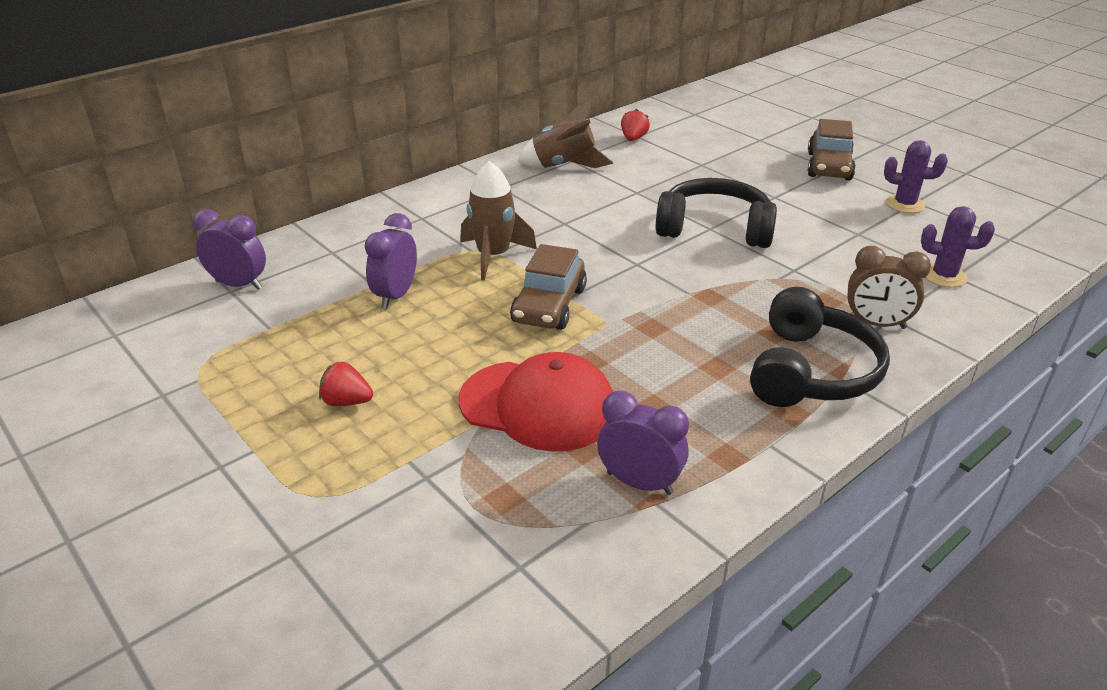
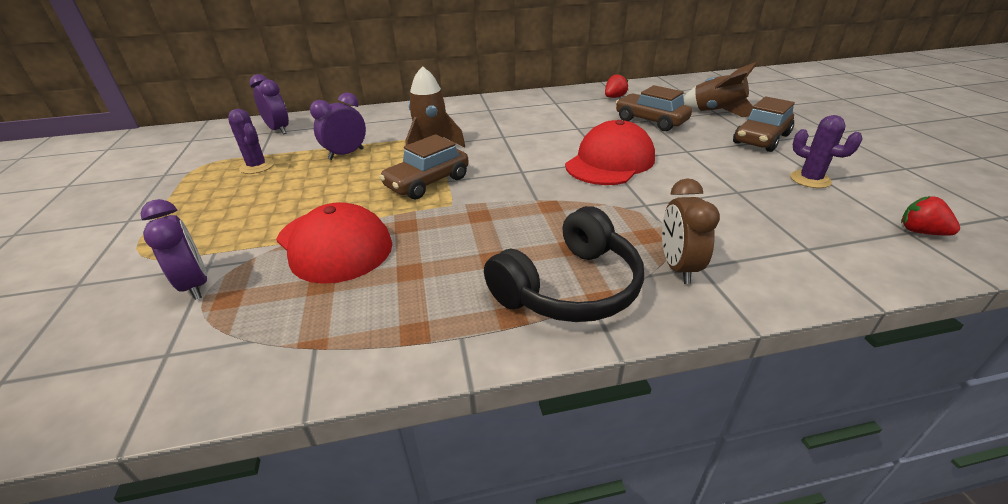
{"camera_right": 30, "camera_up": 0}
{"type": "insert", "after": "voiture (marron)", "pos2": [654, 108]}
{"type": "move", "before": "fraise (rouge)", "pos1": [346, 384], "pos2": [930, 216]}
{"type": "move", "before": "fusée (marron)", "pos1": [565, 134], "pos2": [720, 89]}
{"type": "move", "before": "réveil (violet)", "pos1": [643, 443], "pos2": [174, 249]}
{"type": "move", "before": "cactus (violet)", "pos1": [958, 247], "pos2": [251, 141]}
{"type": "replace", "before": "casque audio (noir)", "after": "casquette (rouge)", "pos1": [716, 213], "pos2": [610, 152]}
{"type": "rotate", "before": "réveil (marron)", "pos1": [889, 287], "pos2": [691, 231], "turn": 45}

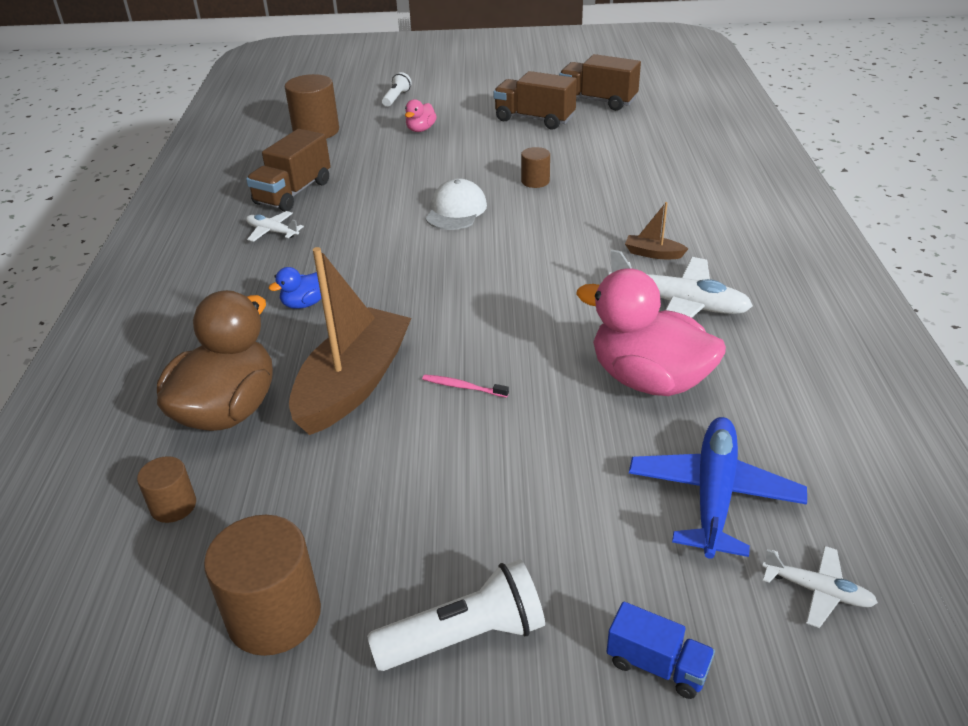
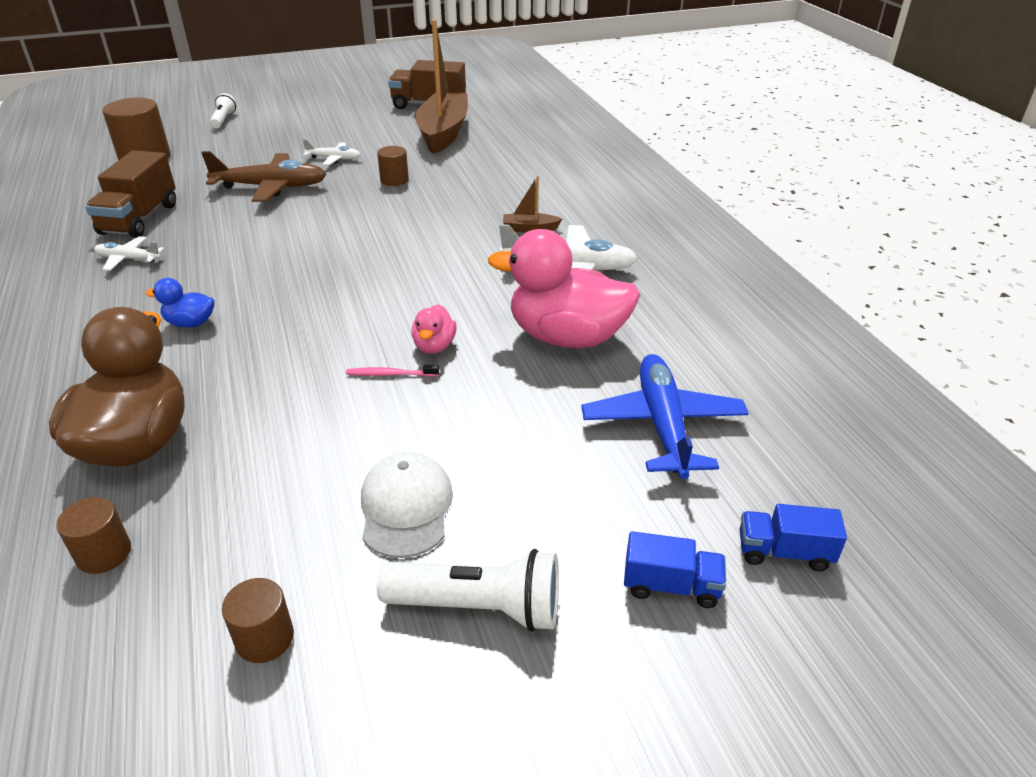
{"camera_right": -20, "camera_up": 0}
{"type": "delete", "before": "camion (marron)", "pos1": [535, 100]}
{"type": "insert", "after": "avion (marron)", "pos2": [263, 176]}
{"type": "insert", "after": "camion (bleu)", "pos2": [793, 537]}
{"type": "move", "before": "bateau (marron)", "pos1": [350, 341], "pos2": [441, 86]}
{"type": "move", "before": "canard (rose)", "pos1": [421, 115], "pos2": [434, 329]}
{"type": "move", "before": "casquette (blanc)", "pos1": [456, 204], "pos2": [407, 505]}
{"type": "move", "before": "avion (blanc)", "pos1": [820, 587], "pos2": [332, 152]}
{"type": "rotate", "before": "canard (bleu)", "pos1": [295, 288], "pos2": [180, 303], "turn": 60}
{"type": "rotate", "before": "lampe de poche (blanc)", "pos1": [456, 615], "pos2": [468, 590], "turn": 45}
{"type": "resize", "before": "cylindre (marron)", "pos1": [262, 585], "pos2": [258, 620], "scale": 0.55}

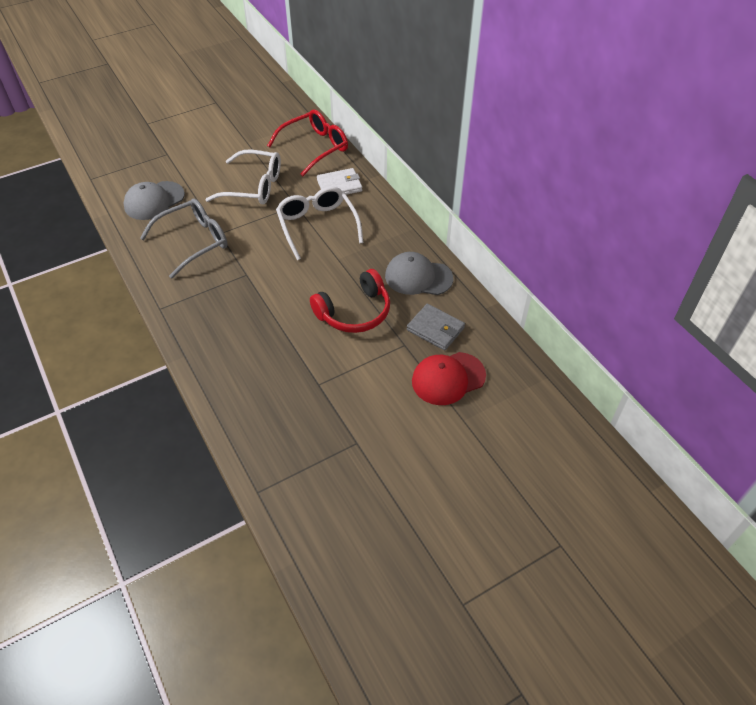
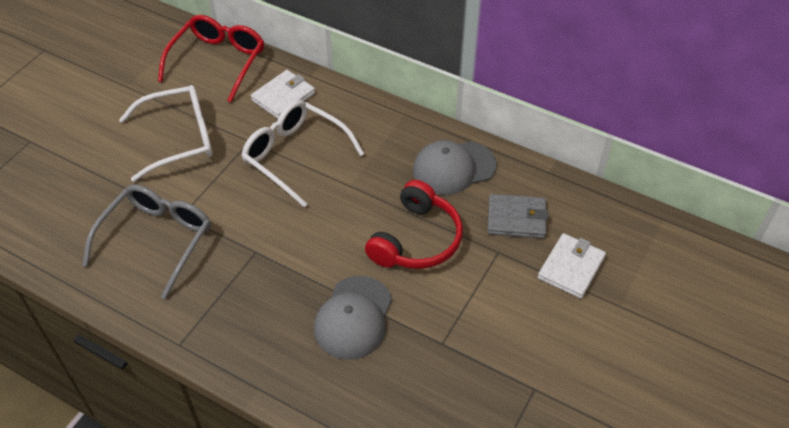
{"camera_right": -30, "camera_up": 0}
{"type": "move", "before": "casquette (gris)", "pos1": [154, 200], "pos2": [353, 318]}
{"type": "replace", "before": "casquette (rouge)", "after": "portefeuille (blanc)", "pos1": [449, 378], "pos2": [572, 266]}

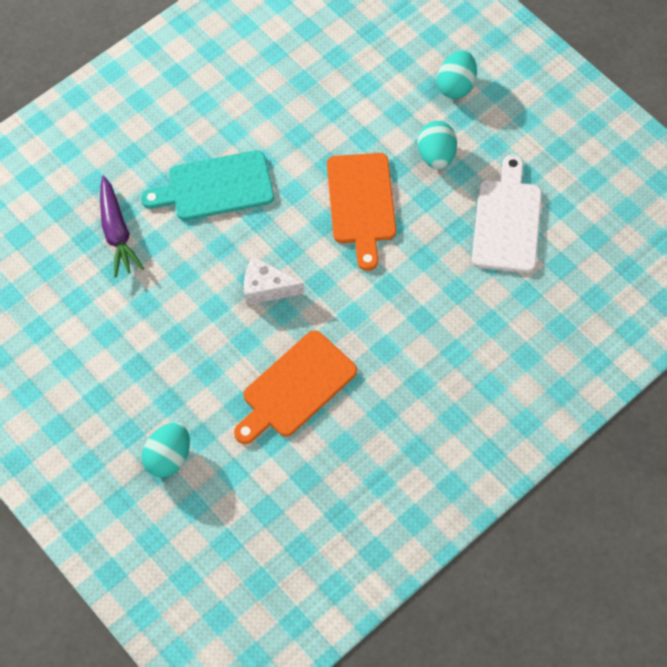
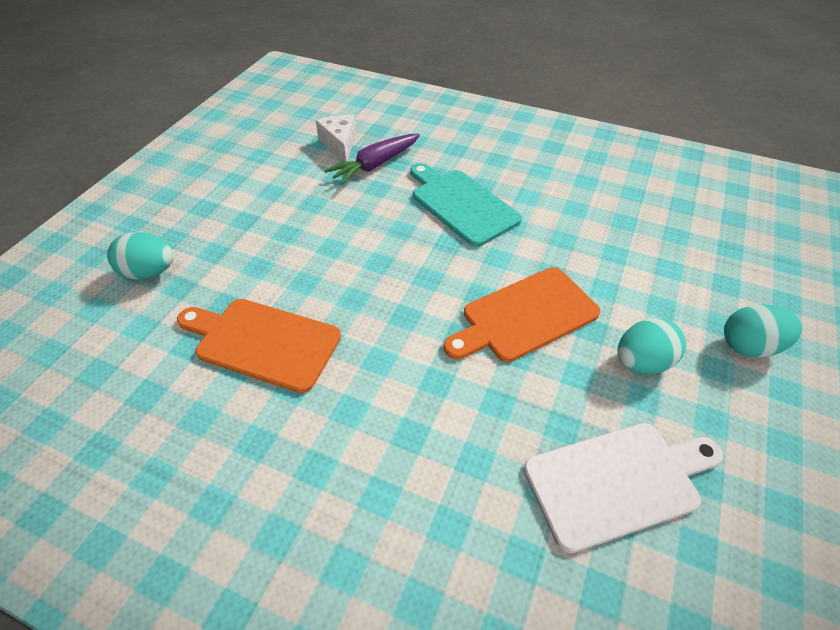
{"camera_right": 65, "camera_up": -15}
{"type": "move", "before": "fromage (blanc)", "pos1": [274, 280], "pos2": [336, 138]}

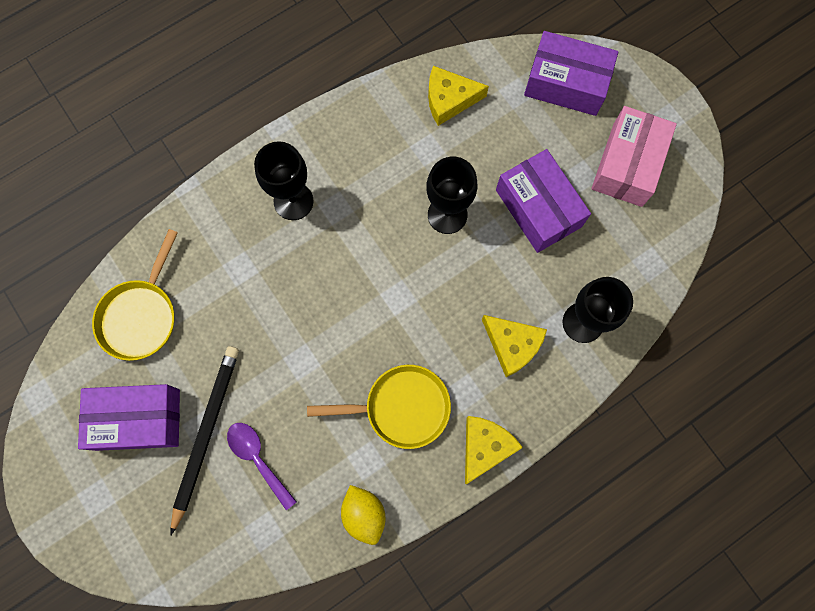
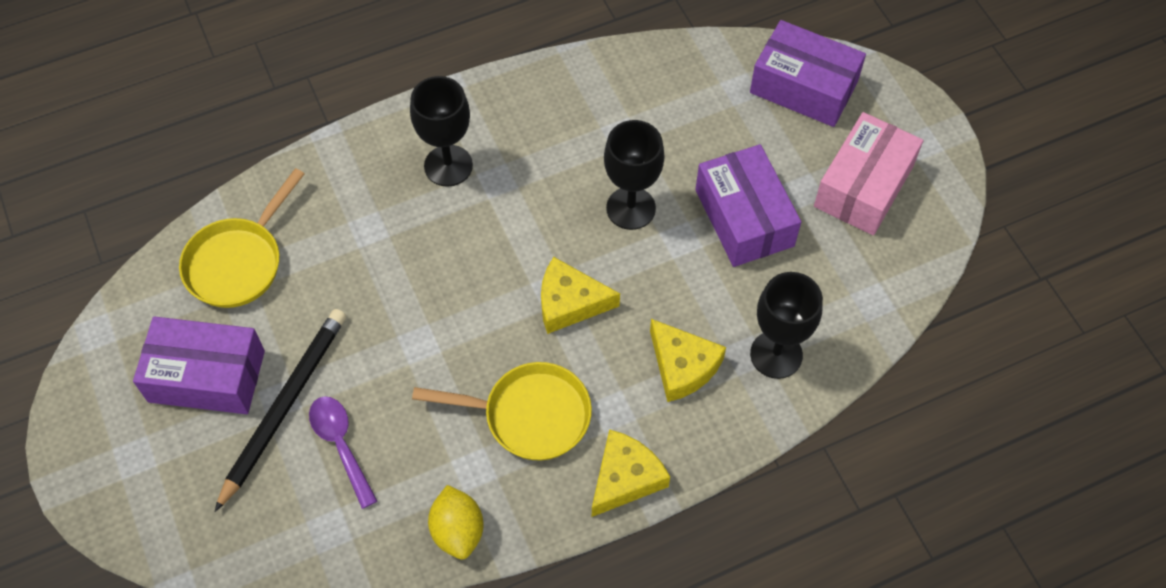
{"camera_right": 10, "camera_up": -15}
{"type": "move", "before": "fromage (jaune)", "pos1": [458, 96], "pos2": [580, 295]}

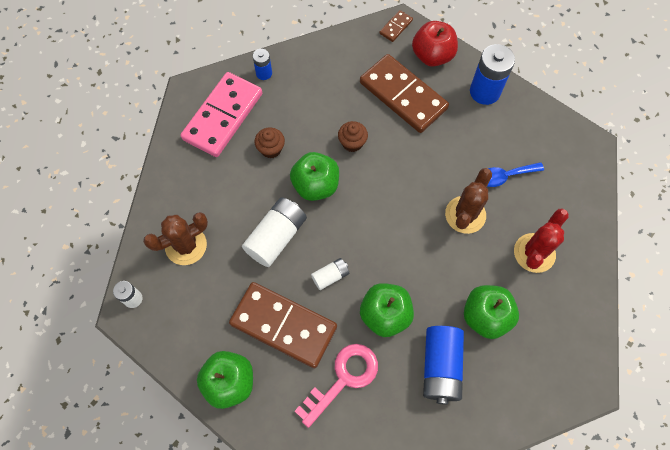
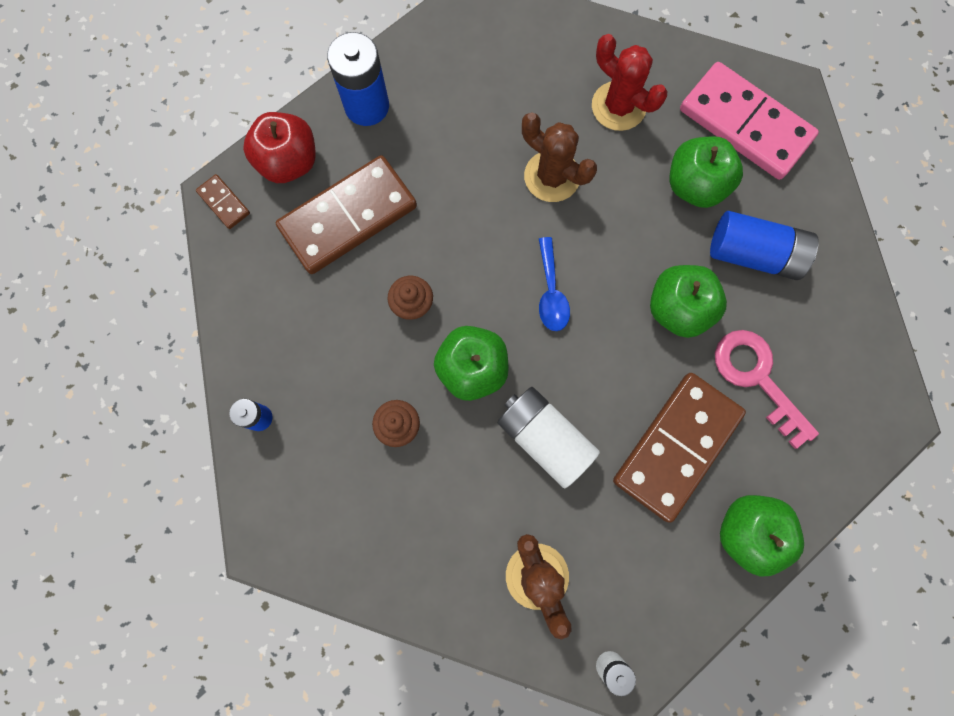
{"camera_right": -80, "camera_up": 10}
{"type": "delete", "before": "pile (blanc)", "pos1": [330, 274]}
{"type": "move", "before": "domino (rose)", "pos1": [221, 114], "pos2": [749, 121]}
{"type": "move", "before": "cuillère (bleu)", "pos1": [515, 174], "pos2": [554, 284]}

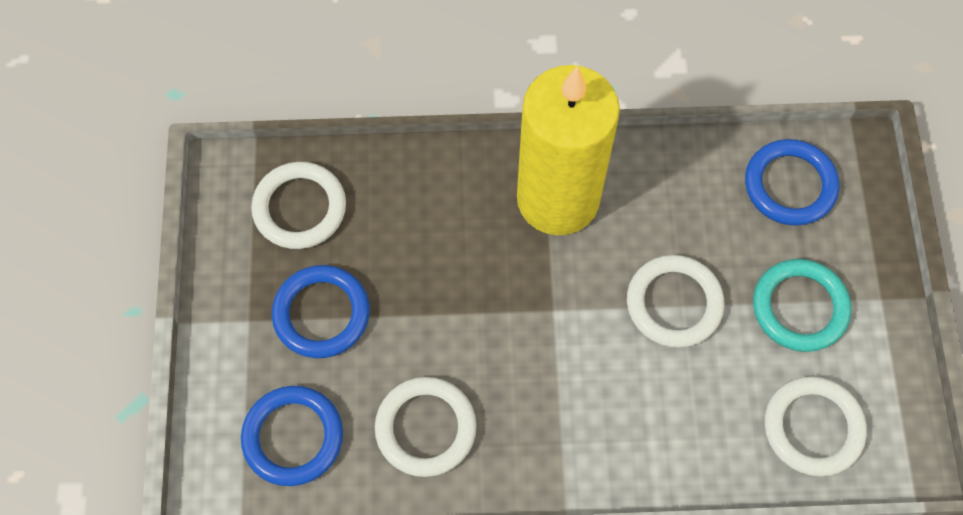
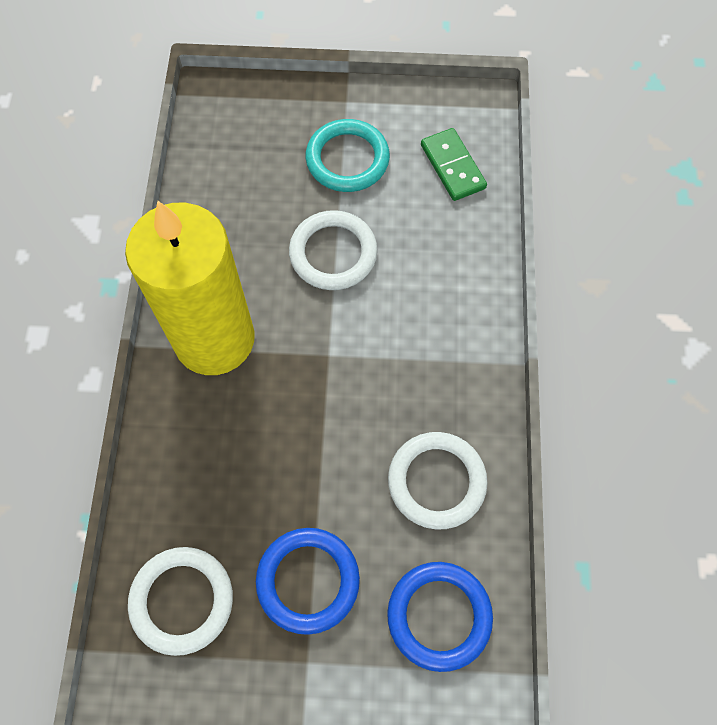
{"camera_right": -85, "camera_up": 0}
{"type": "delete", "before": "anneau (bleu)", "pos1": [792, 182]}
{"type": "replace", "before": "anneau (blanc)", "after": "domino (vert)", "pos1": [816, 426], "pos2": [454, 164]}

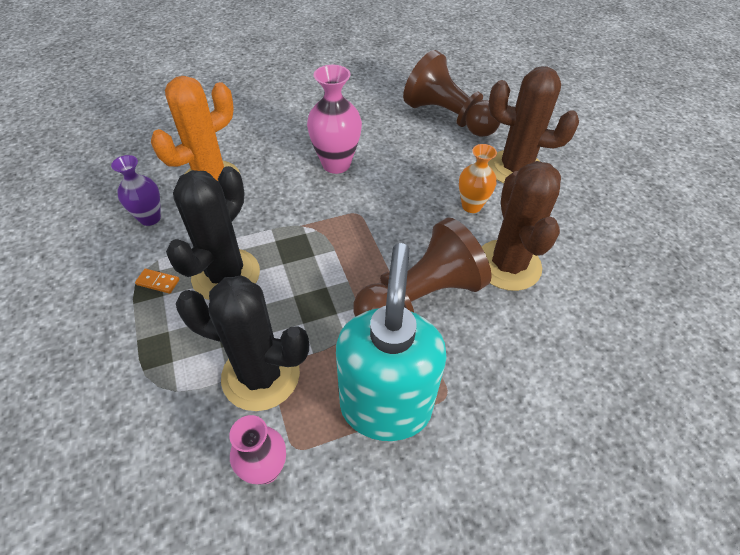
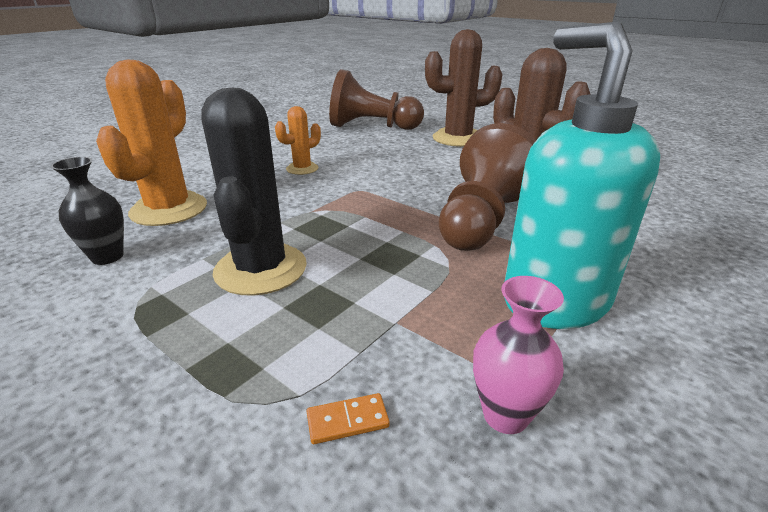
{"camera_right": -30, "camera_up": -20}
{"type": "delete", "before": "cactus (noir)", "pos1": [242, 343]}
{"type": "delete", "before": "vase (orange)", "pos1": [478, 178]}
{"type": "move", "before": "domino (orange)", "pos1": [157, 281], "pos2": [348, 418]}
{"type": "replace", "before": "vase (rose)", "after": "cactus (orange)", "pos1": [334, 119], "pos2": [298, 140]}
{"type": "recolor", "before": "vase (violet)", "after": "vase (noir)", "pos1": [136, 190], "pos2": [87, 211]}

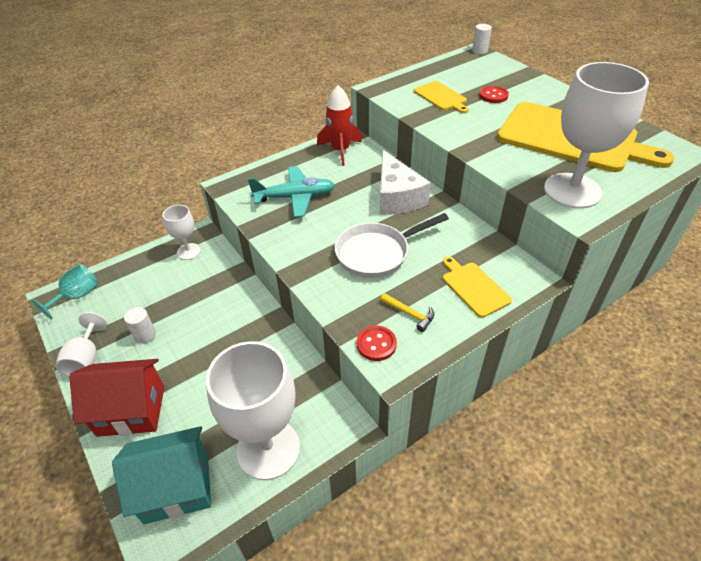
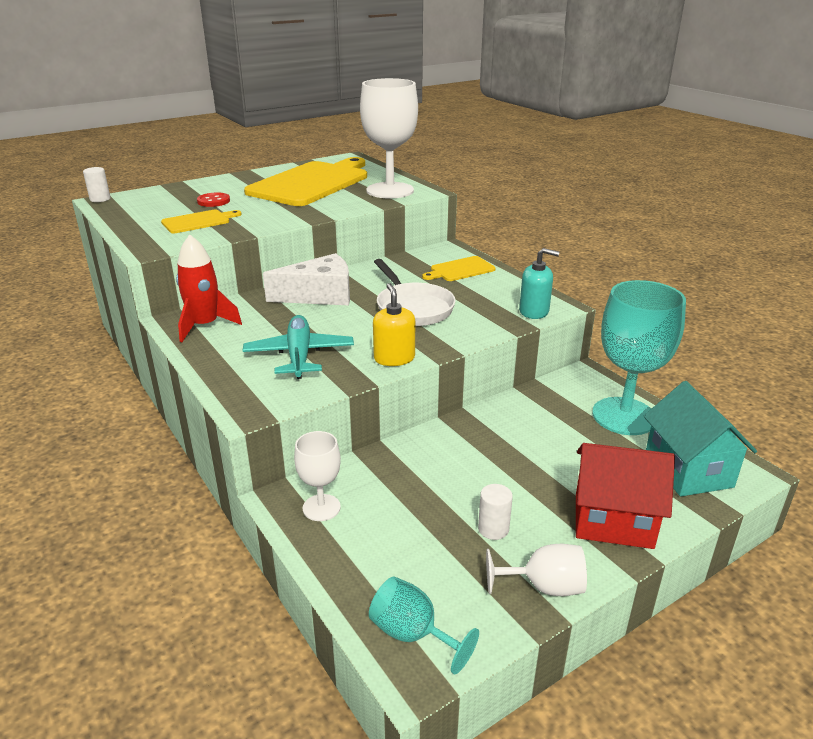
{"camera_right": -90, "camera_up": -15}
{"type": "delete", "before": "marteau (jaune)", "pos1": [407, 312]}
{"type": "insert", "after": "distributeur de savon (jaune)", "pos2": [394, 324]}
{"type": "replace", "before": "bouton (rouge)", "after": "distributeur de savon (turquoise)", "pos1": [377, 343], "pos2": [539, 283]}
{"type": "recolor", "before": "verre à pied (blanc)", "after": "verre à pied (turquoise)", "pos1": [253, 410], "pos2": [639, 357]}
{"type": "rotate", "before": "maison (rouge)", "pos1": [116, 398], "pos2": [625, 496], "turn": -75}

